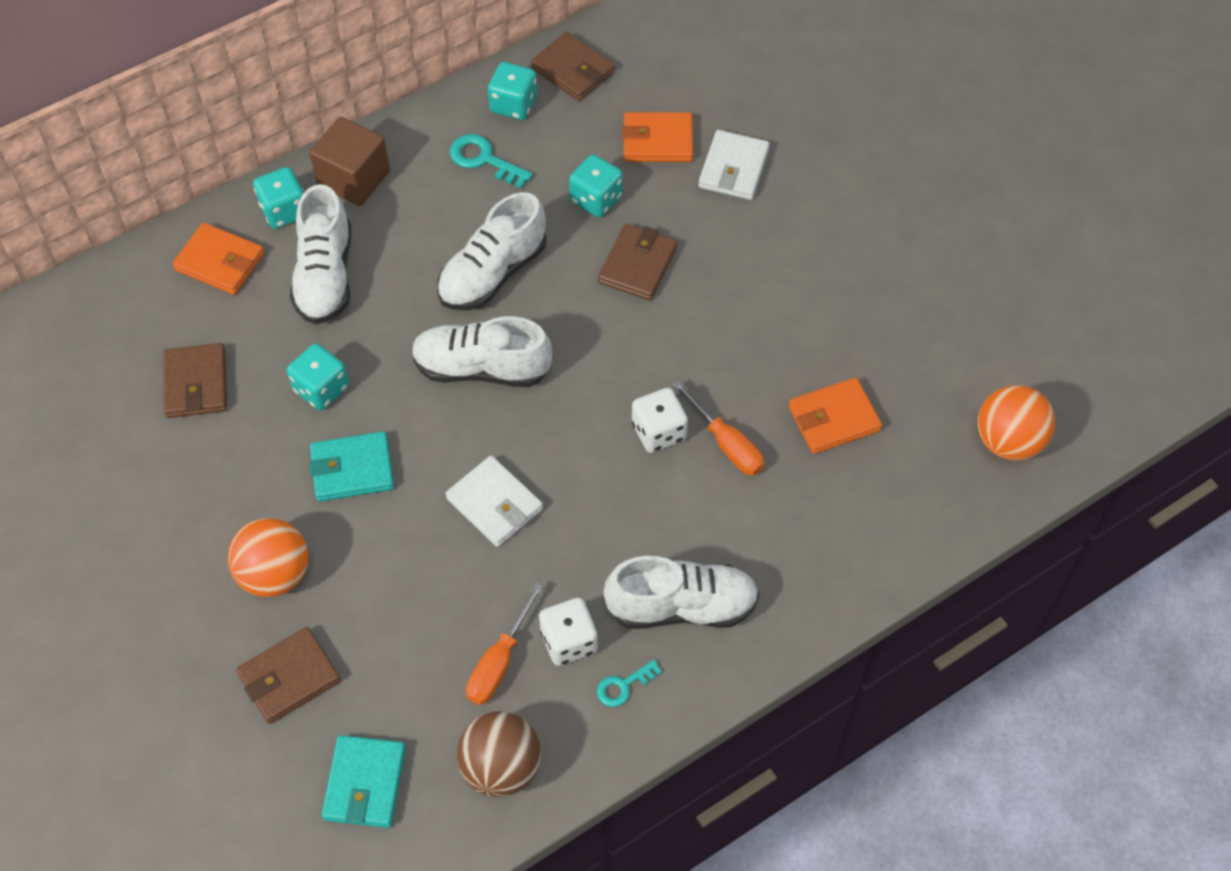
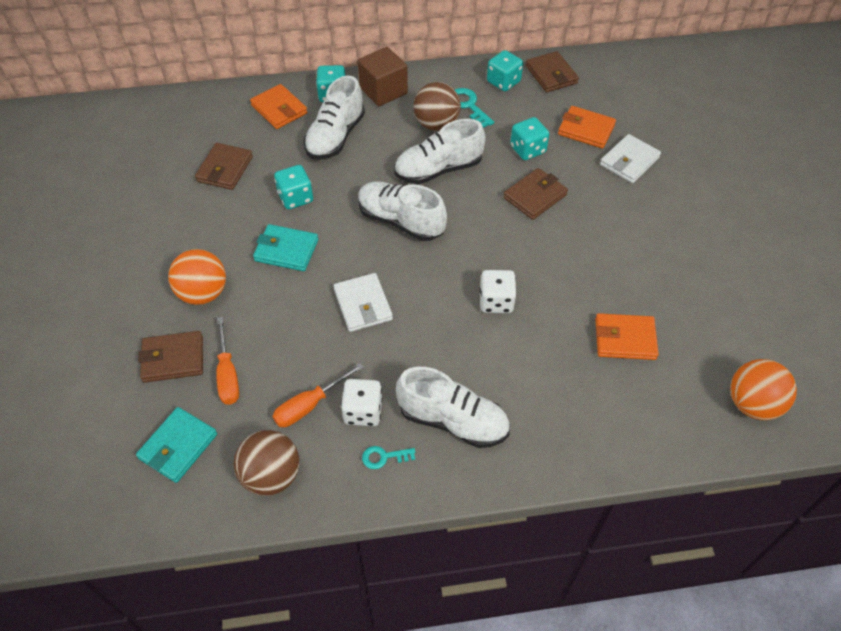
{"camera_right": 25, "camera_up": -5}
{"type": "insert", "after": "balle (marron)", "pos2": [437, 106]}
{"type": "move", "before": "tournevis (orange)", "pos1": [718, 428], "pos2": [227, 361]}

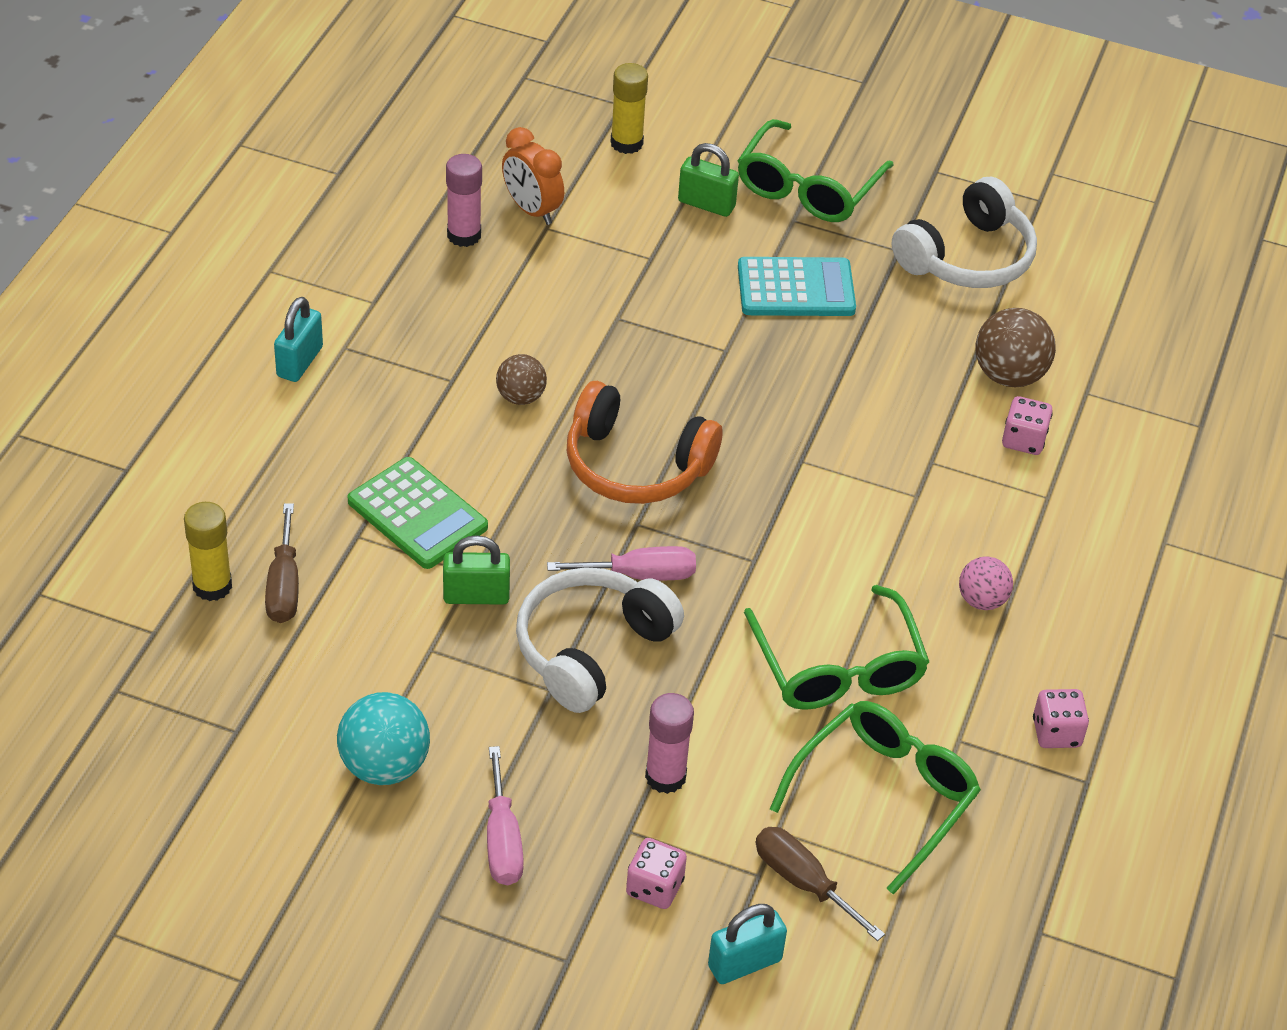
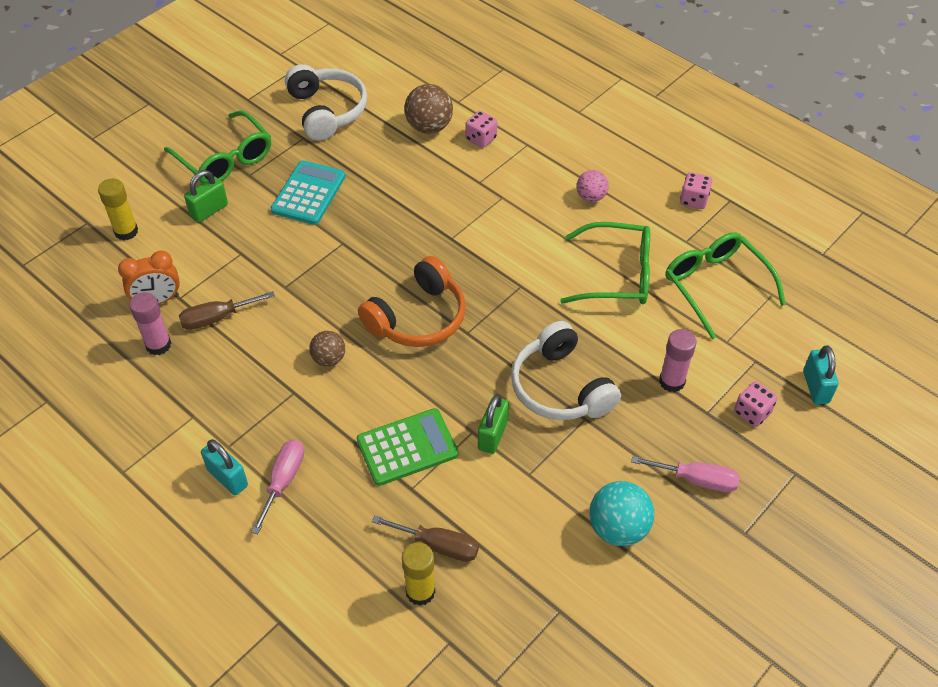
{"camera_right": -65, "camera_up": 5}
{"type": "move", "before": "tournevis (rose)", "pos1": [621, 563], "pos2": [277, 486]}
{"type": "move", "before": "tournevis (marron)", "pos1": [820, 884], "pos2": [227, 310]}

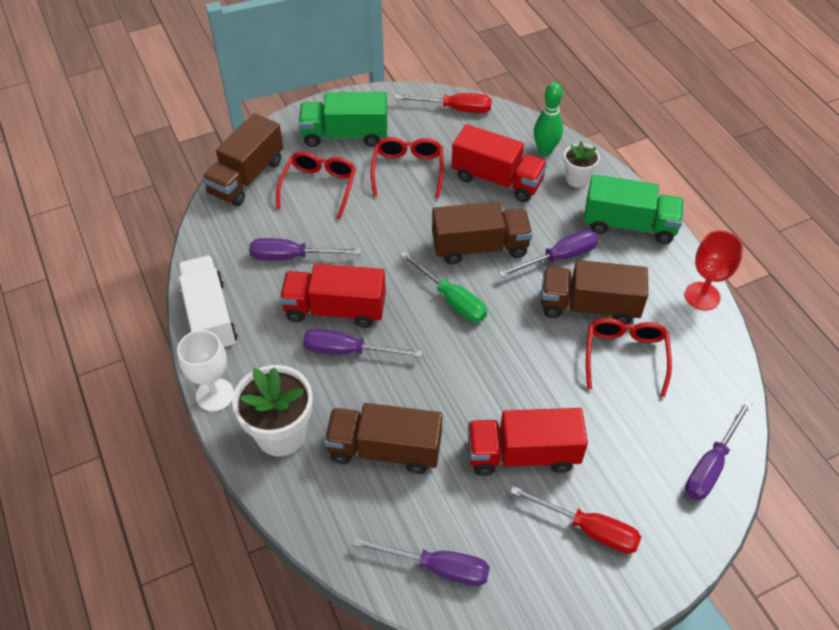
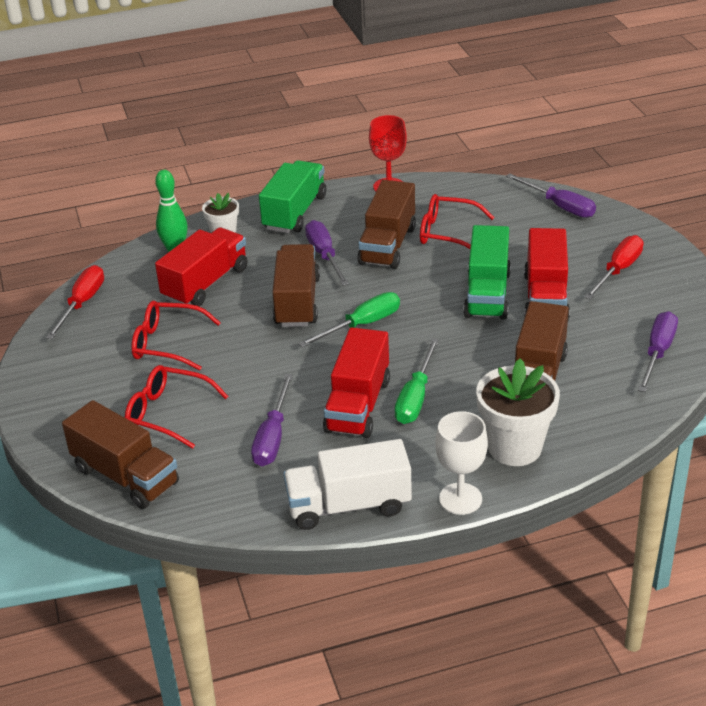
{"camera_right": -80, "camera_up": -15}
{"type": "move", "before": "camion (vert)", "pos1": [343, 119], "pos2": [487, 272]}
{"type": "recolor", "before": "tournevis (violet)", "after": "tournevis (vert)", "pos1": [363, 343], "pos2": [417, 381]}

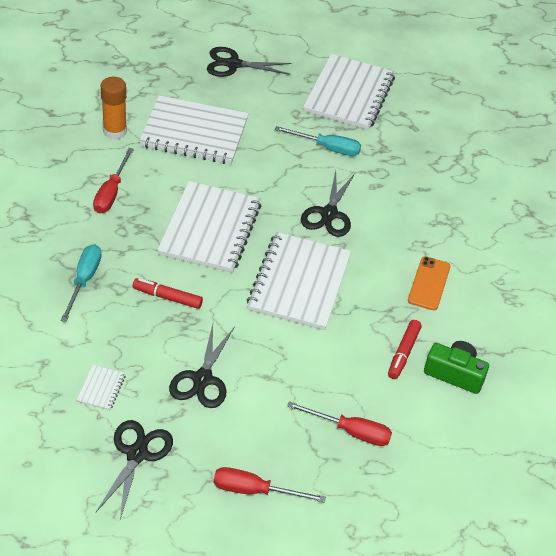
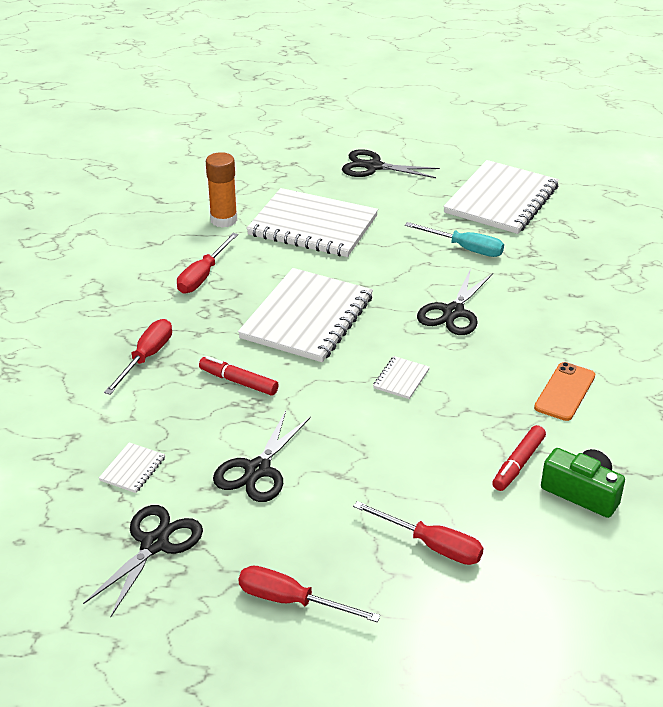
{"camera_right": 15, "camera_up": -10}
{"type": "recolor", "before": "tournevis (turquoise)", "after": "tournevis (rouge)", "pos1": [81, 283], "pos2": [138, 357]}
{"type": "resize", "before": "carnet (blanc)", "pos1": [299, 281], "pos2": [401, 377], "scale": 0.4}

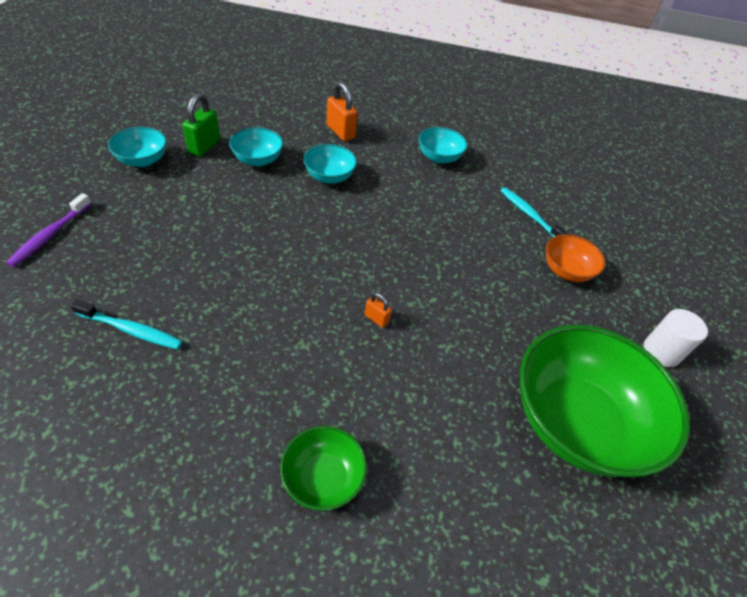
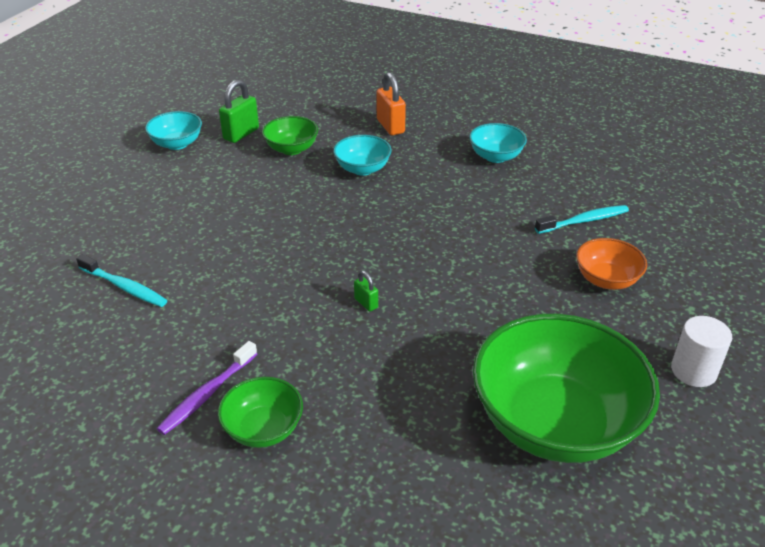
{"camera_right": 20, "camera_up": -10}
{"type": "move", "before": "brosse à dents (violet)", "pos1": [49, 230], "pos2": [207, 388]}
{"type": "recolor", "before": "bol (turquoise)", "after": "bol (vert)", "pos1": [256, 146], "pos2": [290, 135]}
{"type": "recolor", "before": "cadenas (orange)", "after": "cadenas (vert)", "pos1": [378, 310], "pos2": [366, 291]}
{"type": "rotate", "before": "brosse à dents (turquoise)", "pos1": [535, 212], "pos2": [582, 219], "turn": 90}

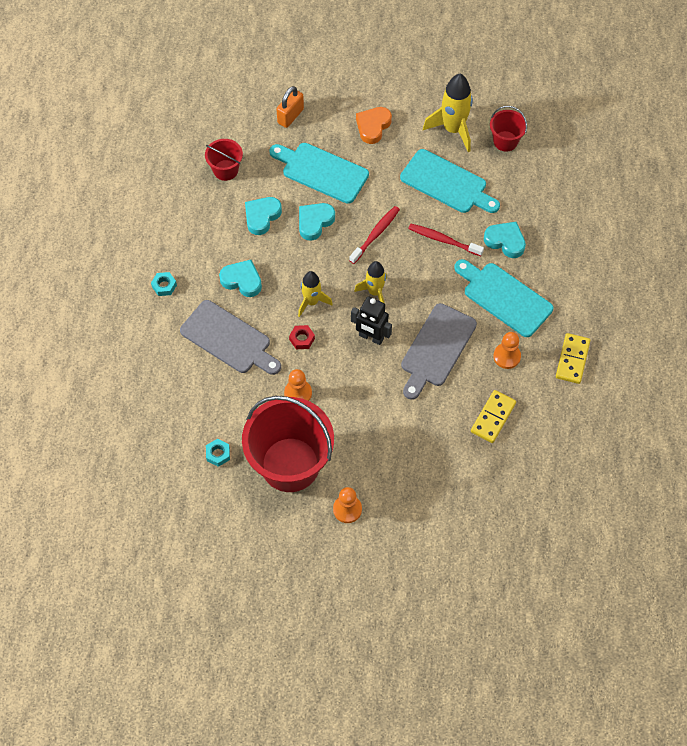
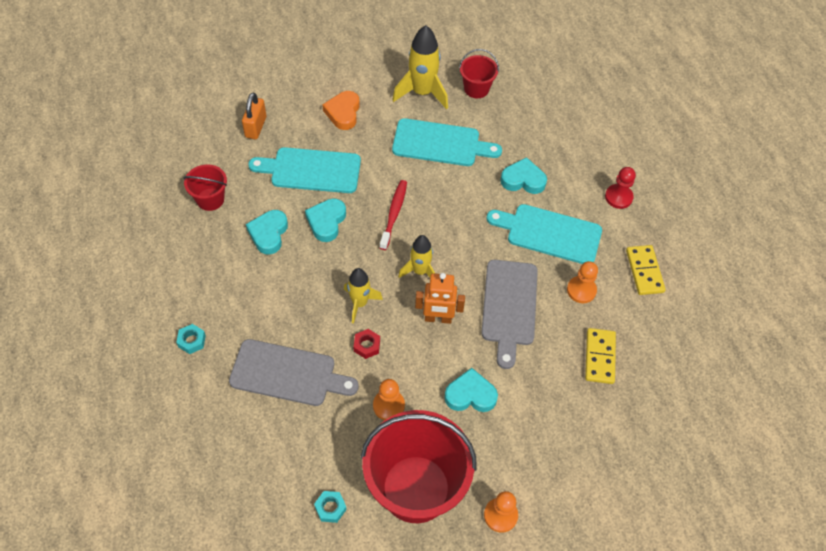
{"camera_right": -25, "camera_up": -5}
{"type": "delete", "before": "brosse à dents (rouge)", "pos1": [446, 240]}
{"type": "insert", "after": "pion (rouge)", "pos2": [620, 188]}
{"type": "move", "before": "cœur (turquoise)", "pos1": [240, 278], "pos2": [471, 390]}
{"type": "recolor", "before": "robot (noir)", "after": "robot (orange)", "pos1": [371, 320], "pos2": [440, 298]}

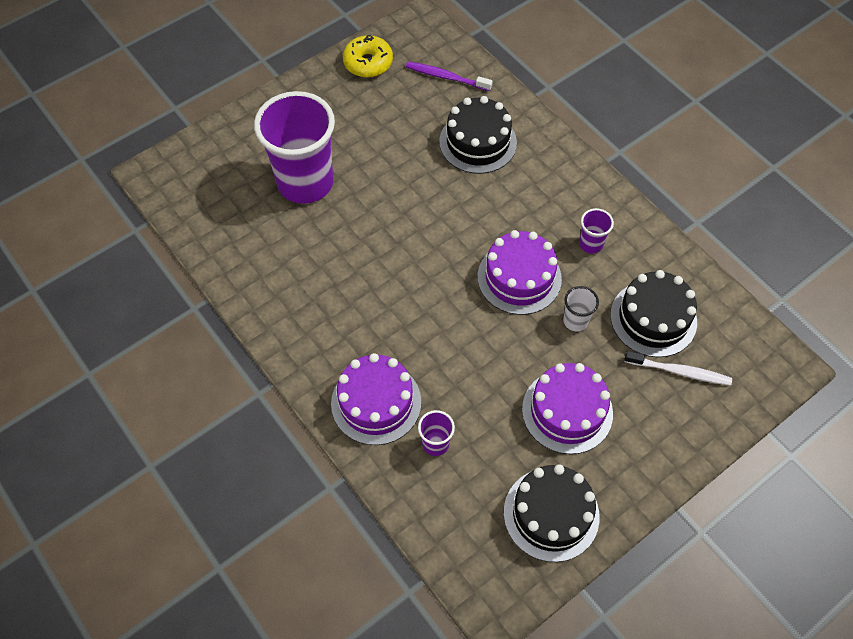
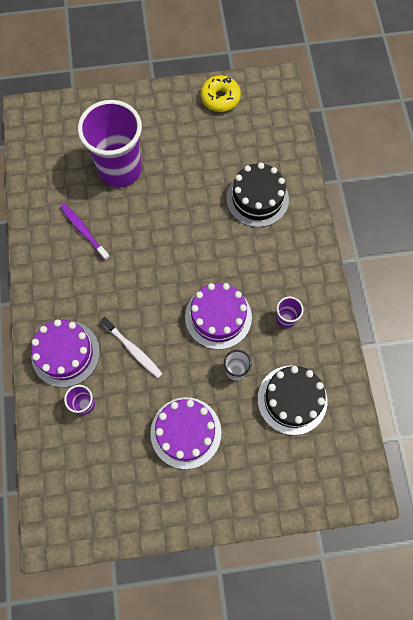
{"camera_right": 30, "camera_up": 10}
{"type": "delete", "before": "gâteau (noir)", "pos1": [552, 513]}
{"type": "move", "before": "brosse à dents (violet)", "pos1": [449, 76], "pos2": [85, 232]}
{"type": "move", "before": "brosse à dents (blanc)", "pos1": [678, 368], "pos2": [132, 347]}

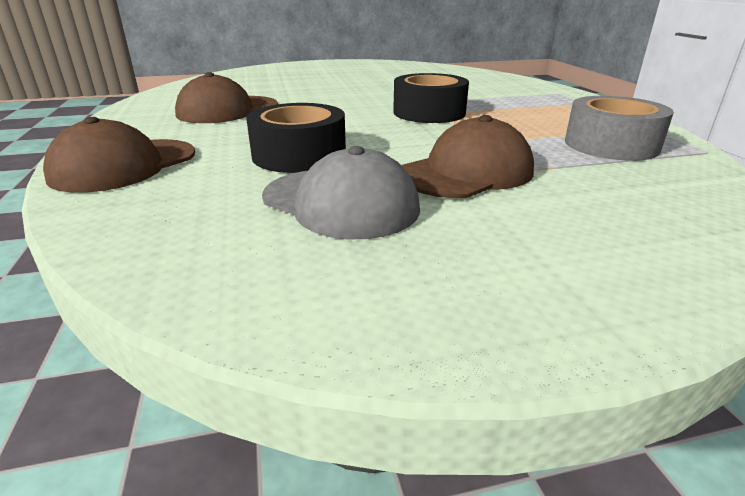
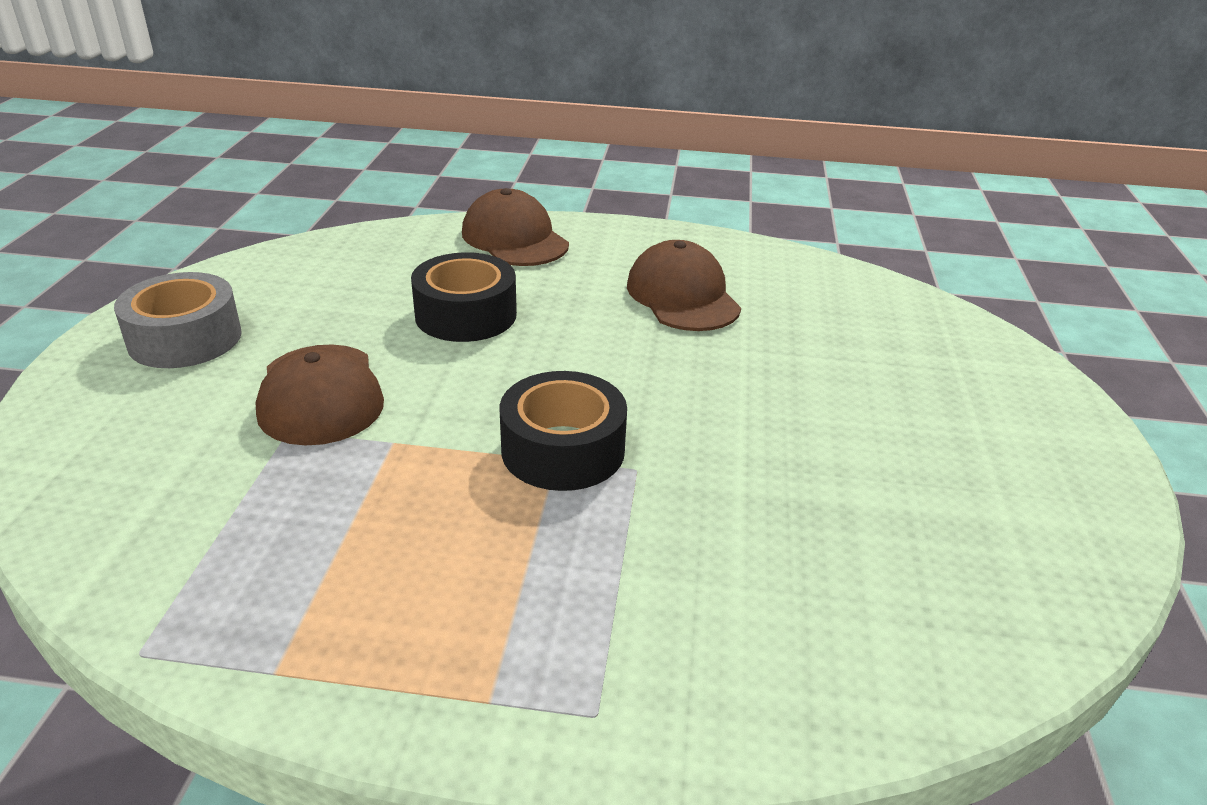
{"camera_right": 110, "camera_up": 5}
{"type": "delete", "before": "casquette (gris)", "pos1": [341, 192]}
{"type": "move", "before": "ruban adhésif (gris)", "pos1": [619, 128], "pos2": [178, 320]}

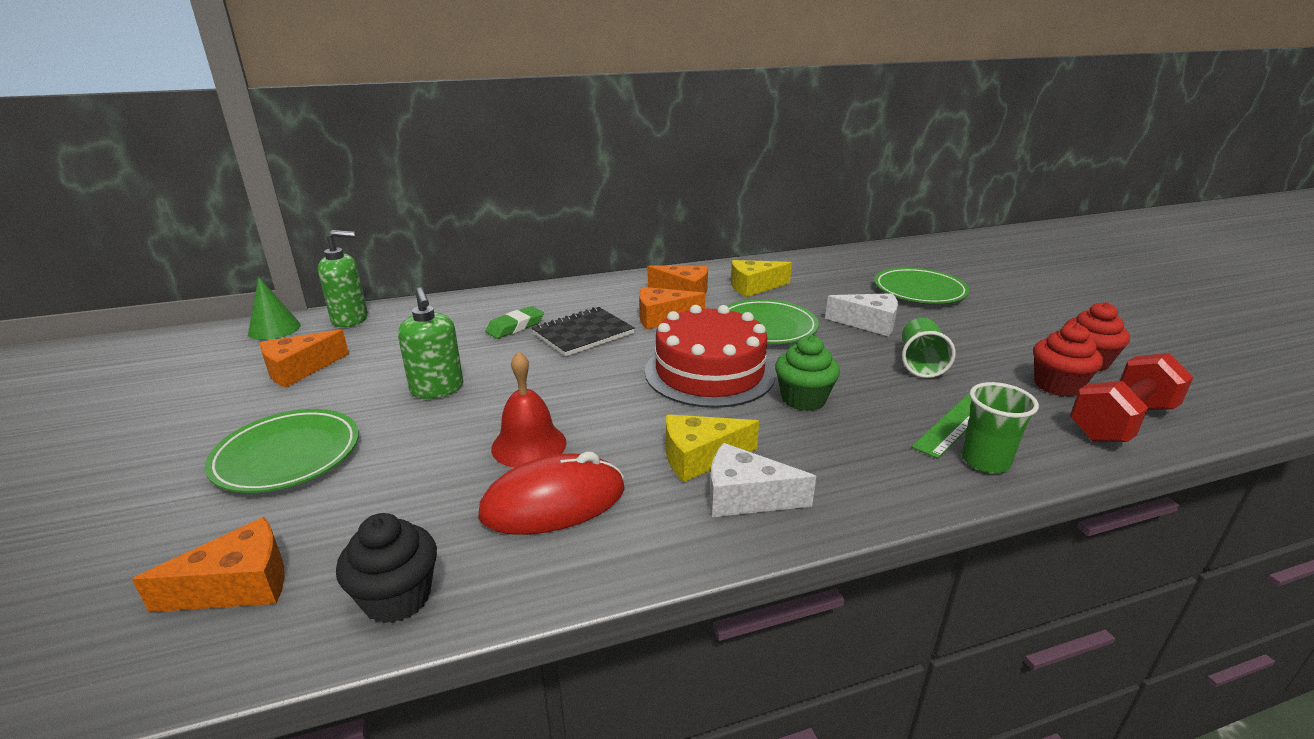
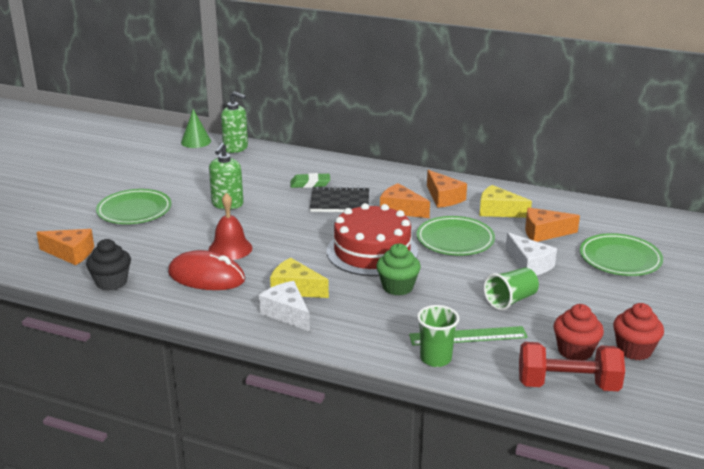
{"camera_right": 40, "camera_up": 0}
{"type": "move", "before": "fromage (orange)", "pos1": [304, 358], "pos2": [552, 225]}

